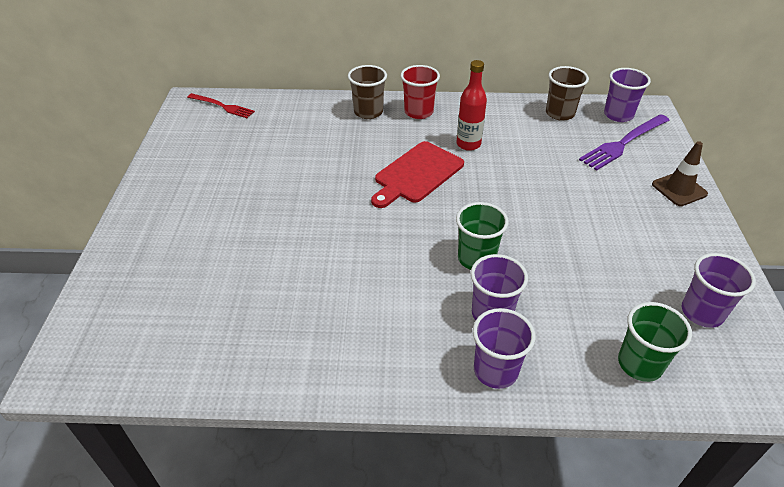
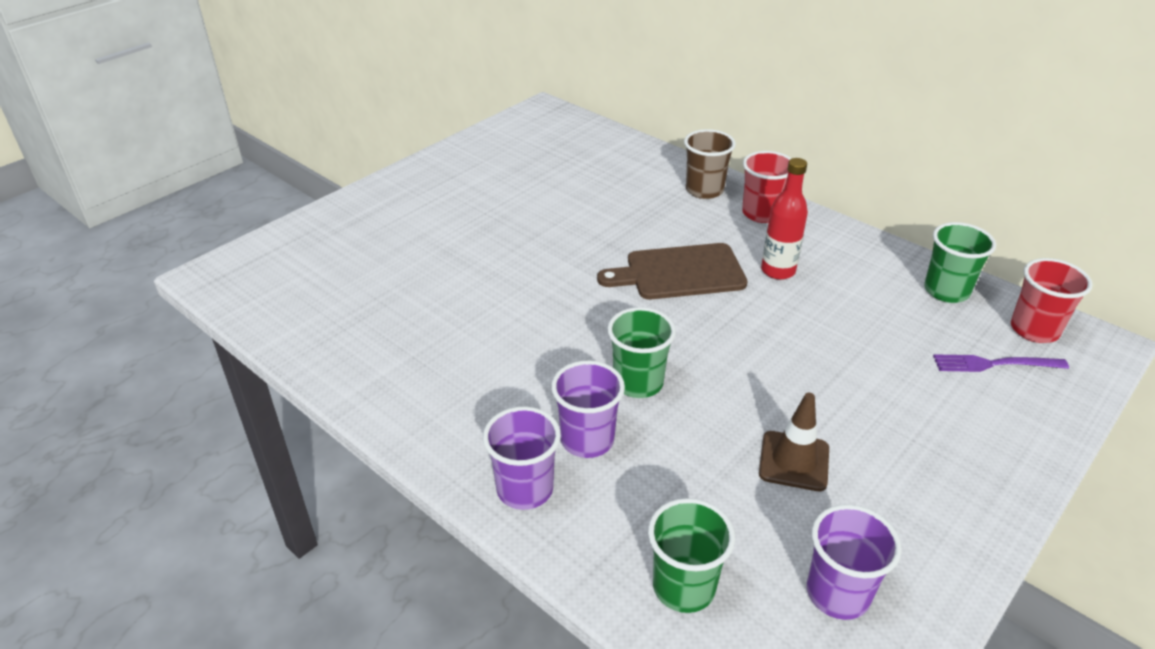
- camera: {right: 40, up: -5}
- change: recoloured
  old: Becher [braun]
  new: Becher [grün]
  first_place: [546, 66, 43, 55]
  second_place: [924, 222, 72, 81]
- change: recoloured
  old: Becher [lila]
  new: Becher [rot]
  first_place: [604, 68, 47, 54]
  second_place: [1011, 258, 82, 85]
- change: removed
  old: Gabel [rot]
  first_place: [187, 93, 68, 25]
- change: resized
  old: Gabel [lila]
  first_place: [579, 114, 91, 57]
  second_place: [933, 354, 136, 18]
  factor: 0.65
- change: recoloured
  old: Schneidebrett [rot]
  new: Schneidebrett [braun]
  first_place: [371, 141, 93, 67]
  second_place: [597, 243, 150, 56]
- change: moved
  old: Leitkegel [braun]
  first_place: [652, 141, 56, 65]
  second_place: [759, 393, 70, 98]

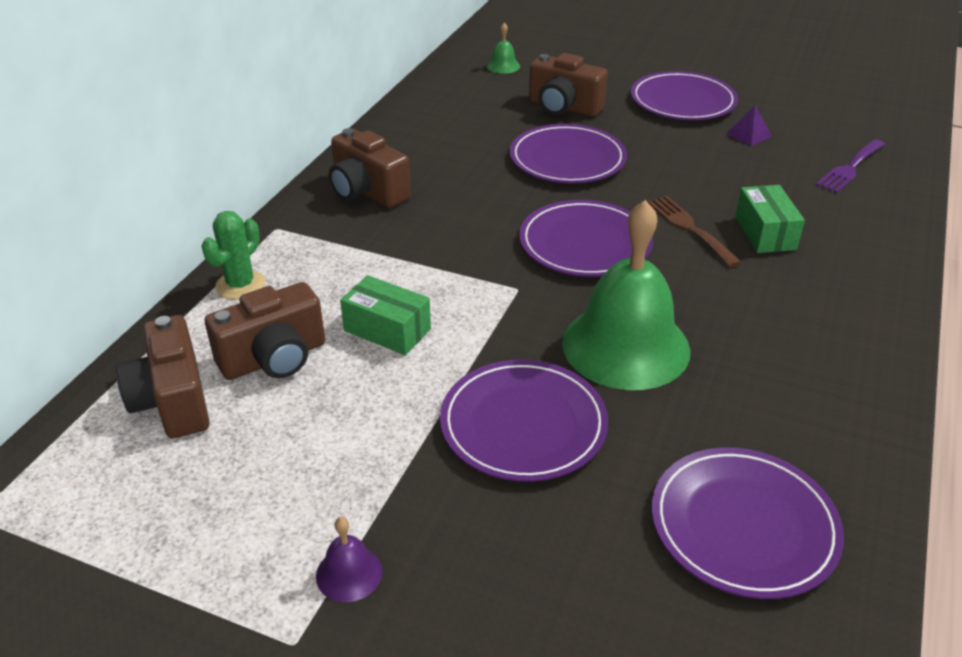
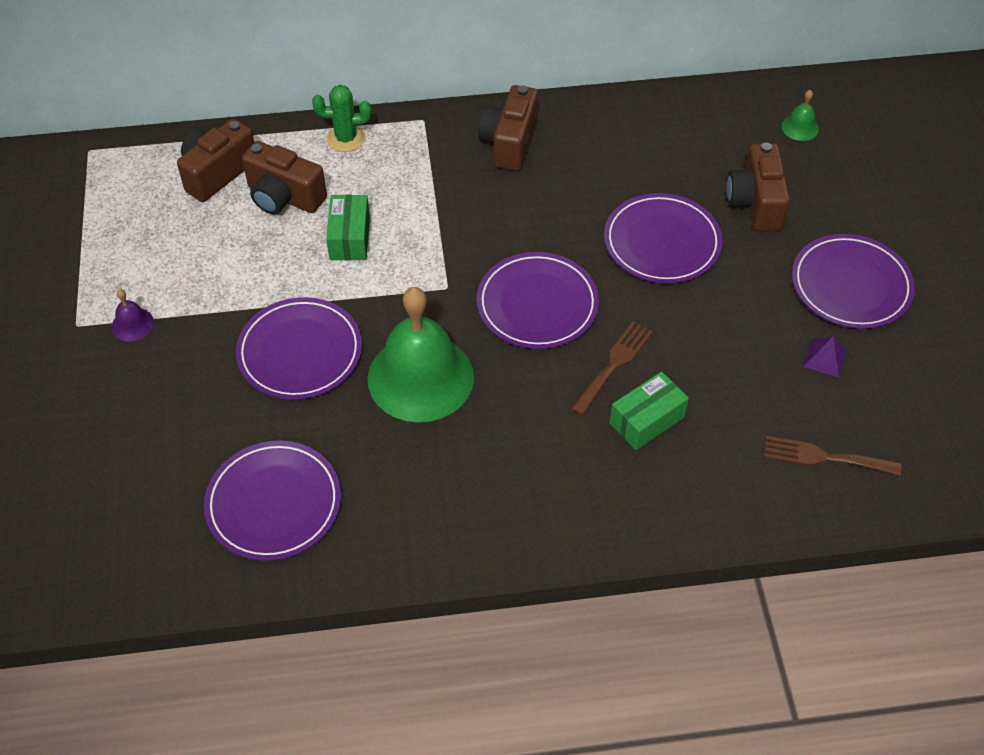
- camera: {right: 60, up: 15}
- change: recoloured
  old: Gabel [lila]
  new: Gabel [braun]
  first_place: [816, 139, 69, 54]
  second_place: [764, 436, 137, 40]

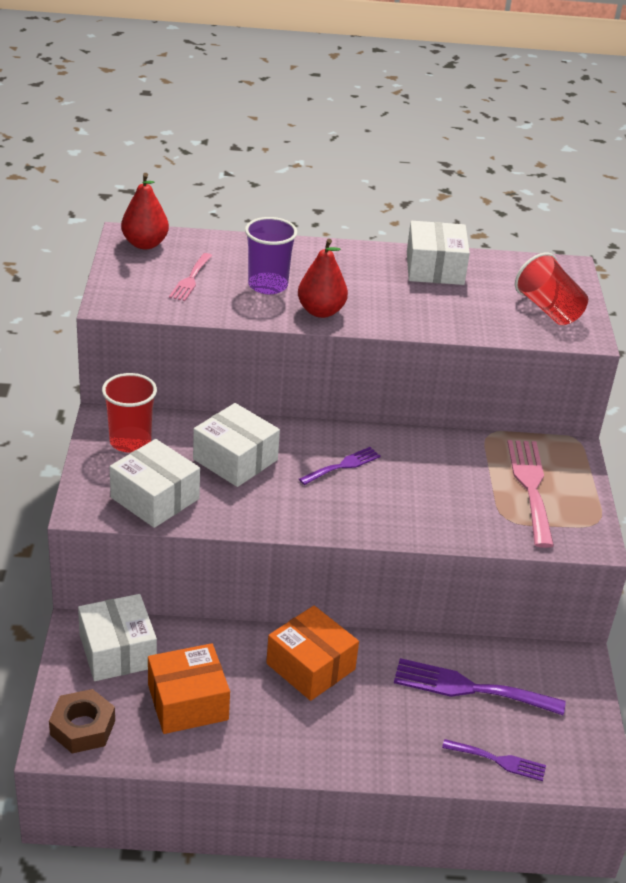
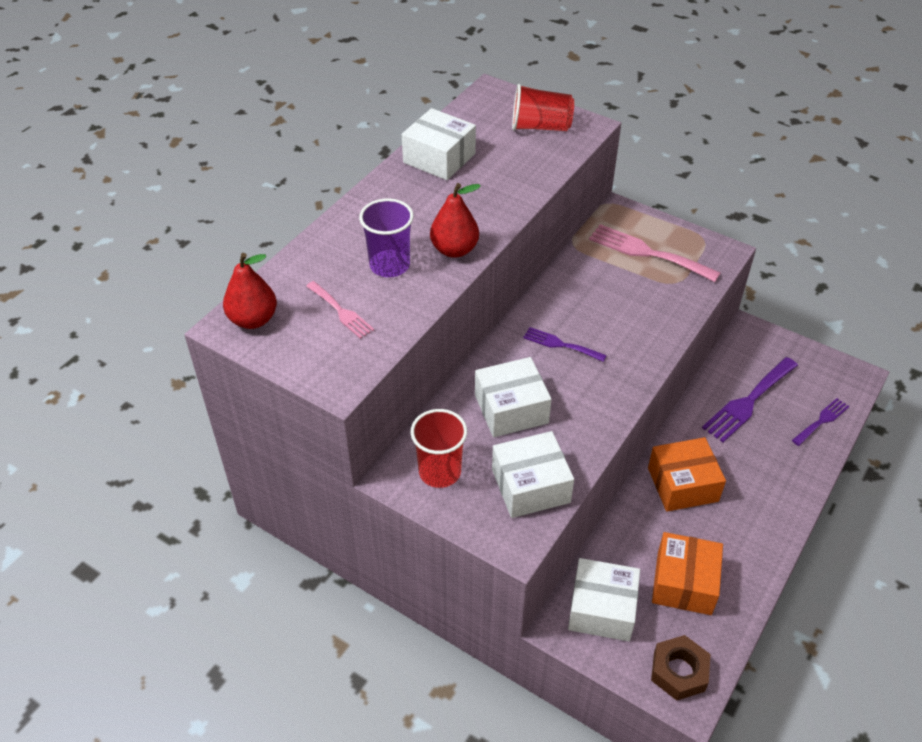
- camera: {right: -55, up: 10}
- change: turned
  old: Gabel [lila]
  first_place: [299, 447, 82, 38]
  second_place: [523, 327, 84, 35]
  degrees: -60

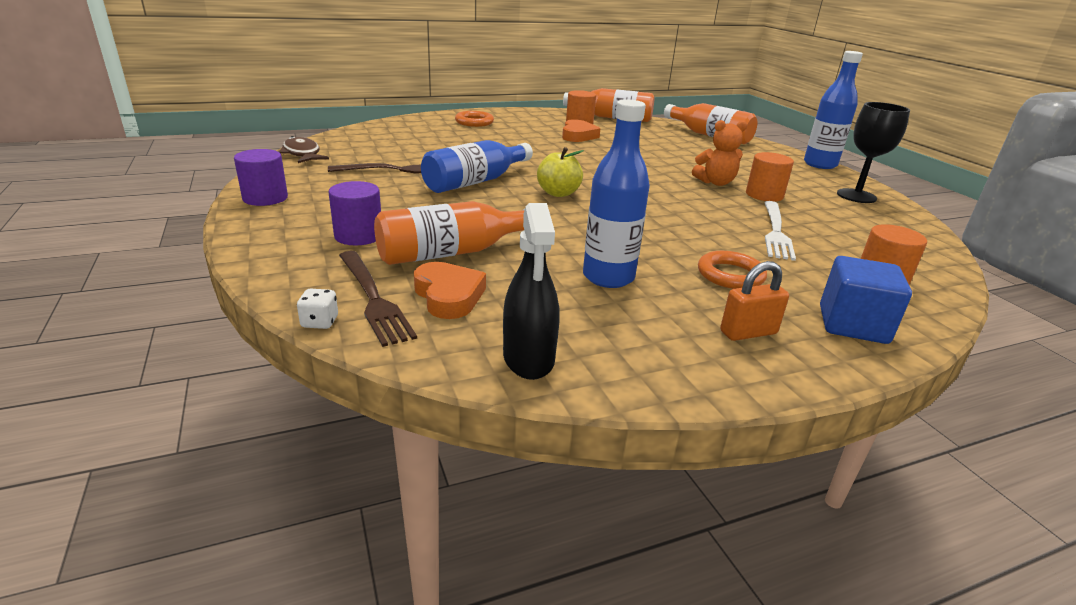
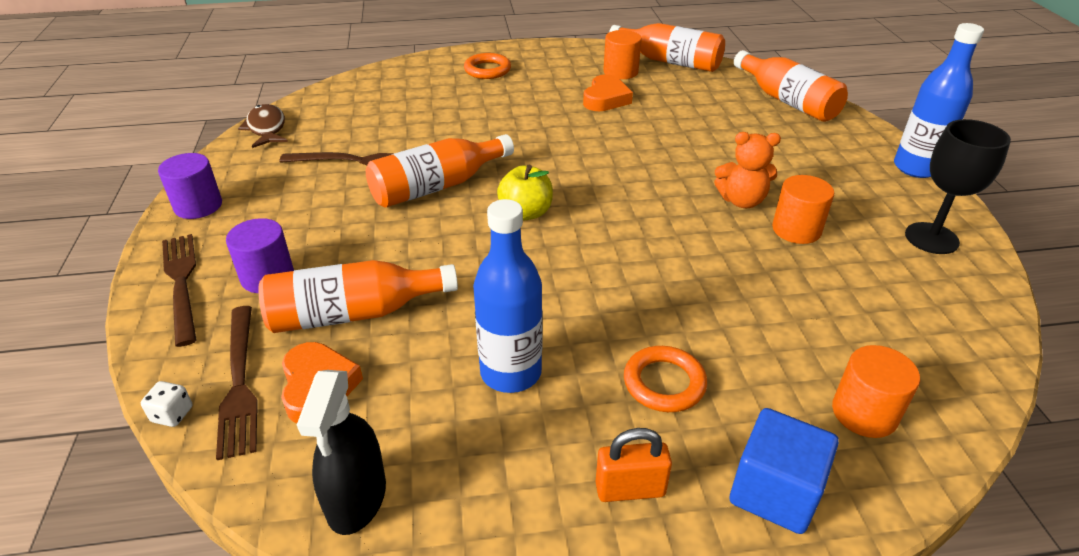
- camera: {right: 15, up: 10}
- change: recoloured
  old: Flasche [blau]
  new: Flasche [orange]
  first_place: [421, 140, 112, 53]
  second_place: [366, 134, 148, 74]
- change: removed
  old: Gabel [weiß]
  first_place: [764, 201, 32, 60]
- change: added
  new: Gabel [braun]
  second_place: [162, 234, 35, 113]

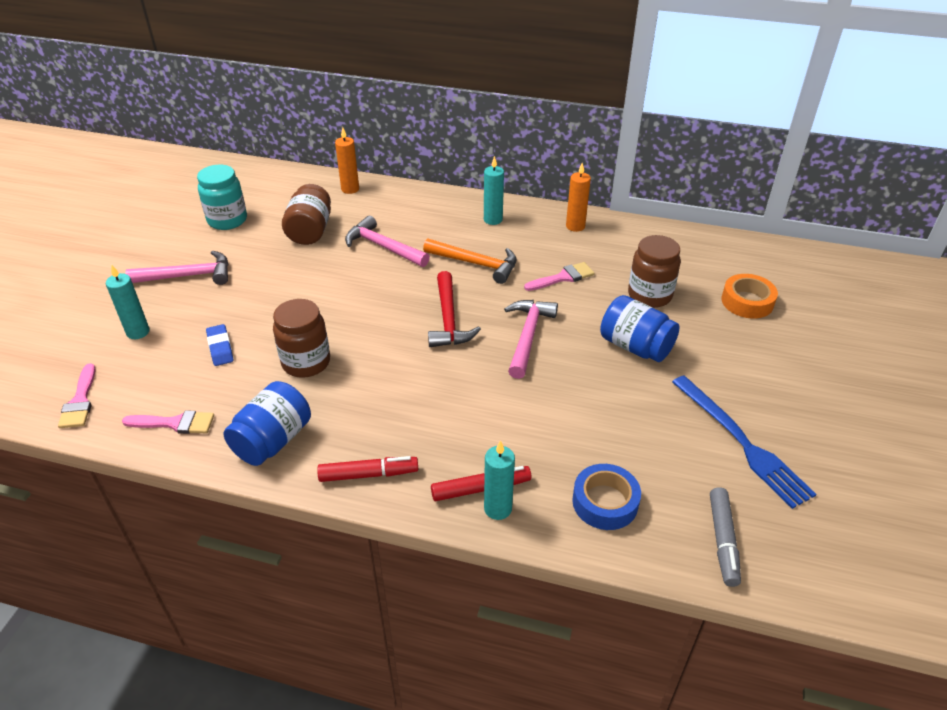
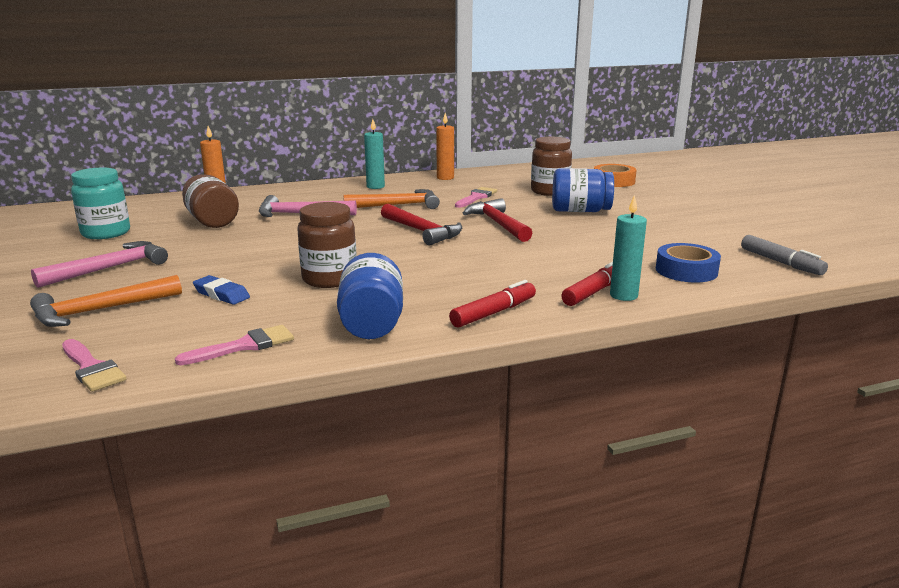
- camera: {right: -35, up: -20}
- change: replaced
  old: Kerze [türkis]
  new: Hammer [orange]
  first_place: [106, 265, 44, 74]
  second_place: [30, 275, 152, 52]
- change: recoloured
  old: Hammer [rosa]
  new: Hammer [rot]
  first_place: [504, 300, 54, 79]
  second_place: [463, 198, 69, 44]
- change: removed
  old: Gabel [blau]
  first_place: [672, 376, 145, 133]

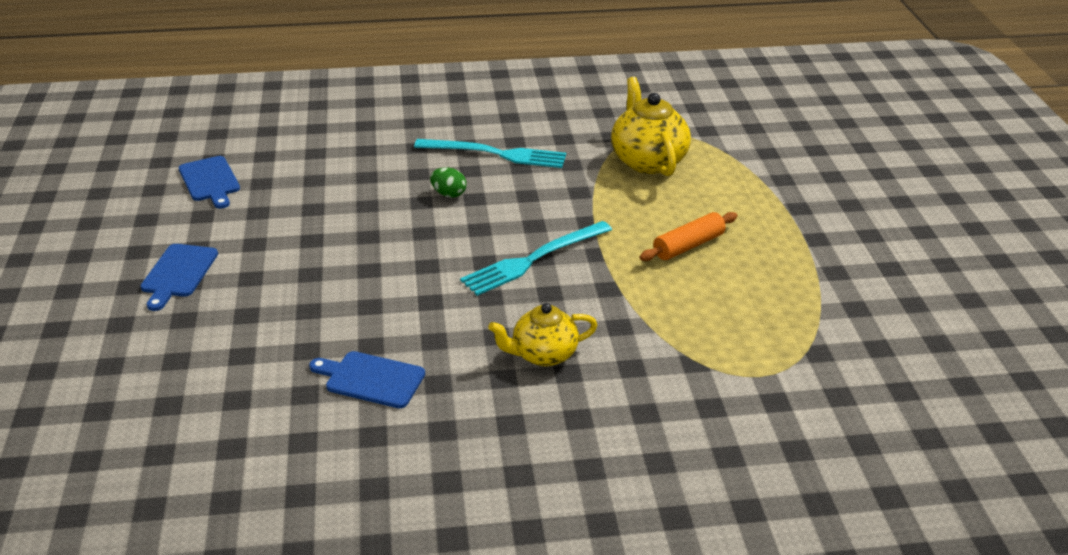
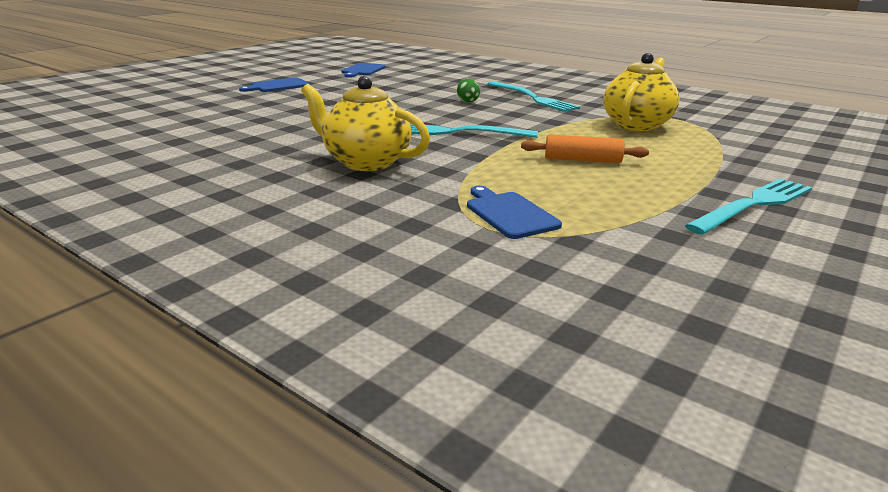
- camera: {right: 45, up: -10}
- change: resized
  old: Teekanne [gelb]
  first_place: [488, 303, 110, 64]
  second_place: [301, 76, 129, 95]
  factor: 1.51
- change: moved
  old: Schneidebrett [blau]
  first_place: [309, 351, 116, 57]
  second_place: [467, 186, 95, 53]
- change: added
  new: Gabel [türkis]
  second_place: [685, 178, 127, 57]

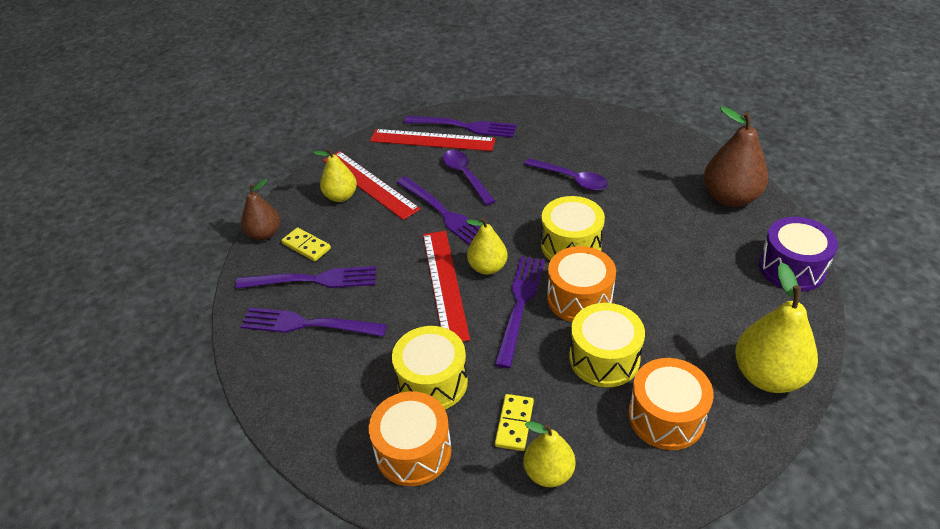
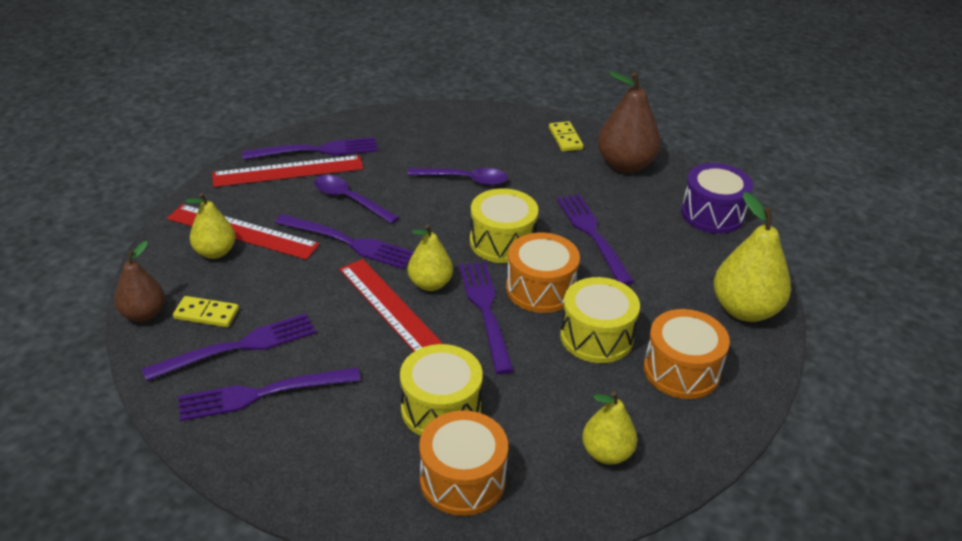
- camera: {right: -30, up: -5}
- change: moved
  old: Dominostein [gelb]
  first_place: [495, 394, 39, 57]
  second_place: [549, 121, 35, 30]
- change: added
  new: Gabel [lila]
  second_place: [557, 194, 77, 91]

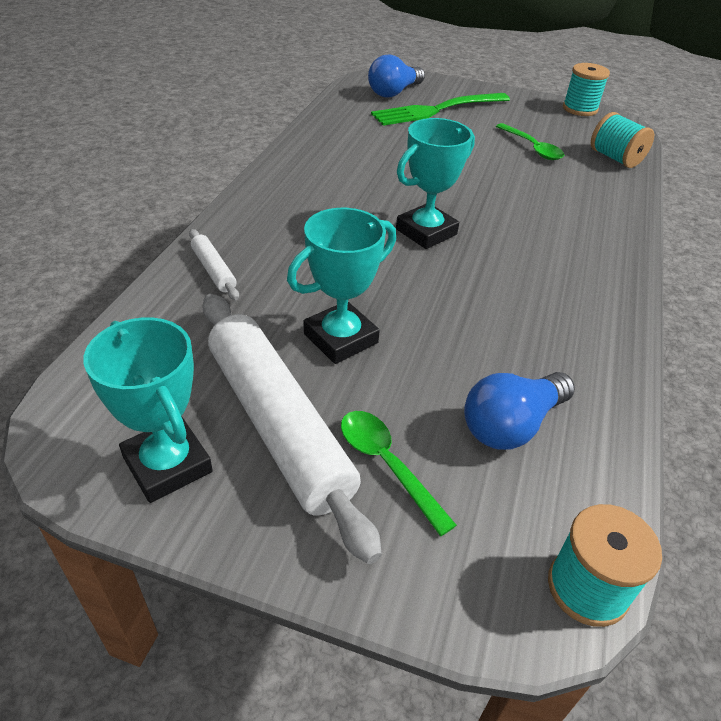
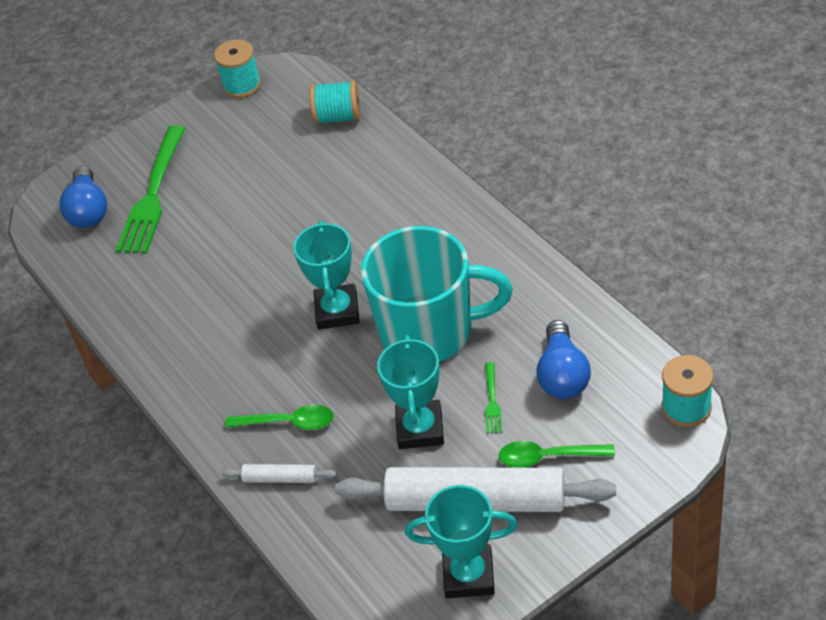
- camera: {right: -45, up: 5}
- change: moved
  old: Löffel [grün]
  first_place: [496, 123, 68, 37]
  second_place: [225, 405, 109, 25]
- change: added
  new: Tasse [türkis]
  second_place: [361, 226, 152, 136]
- change: added
  new: Gabel [grün]
  second_place: [485, 362, 17, 72]

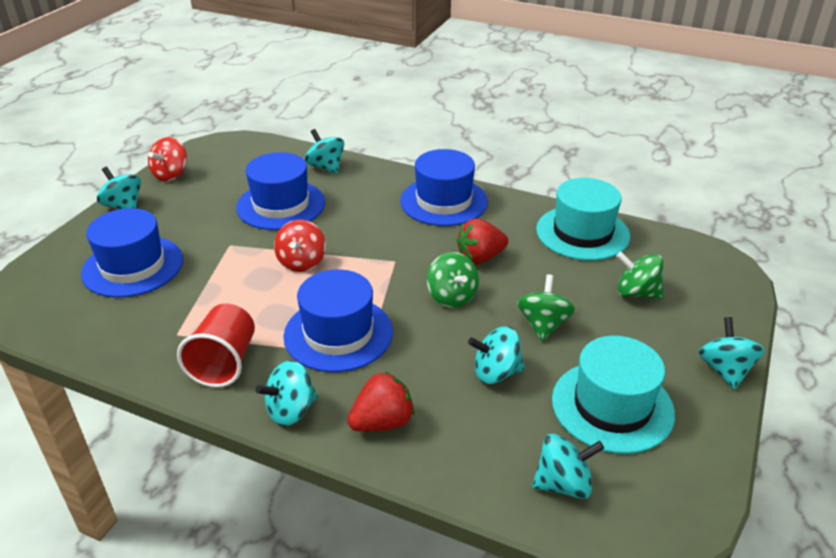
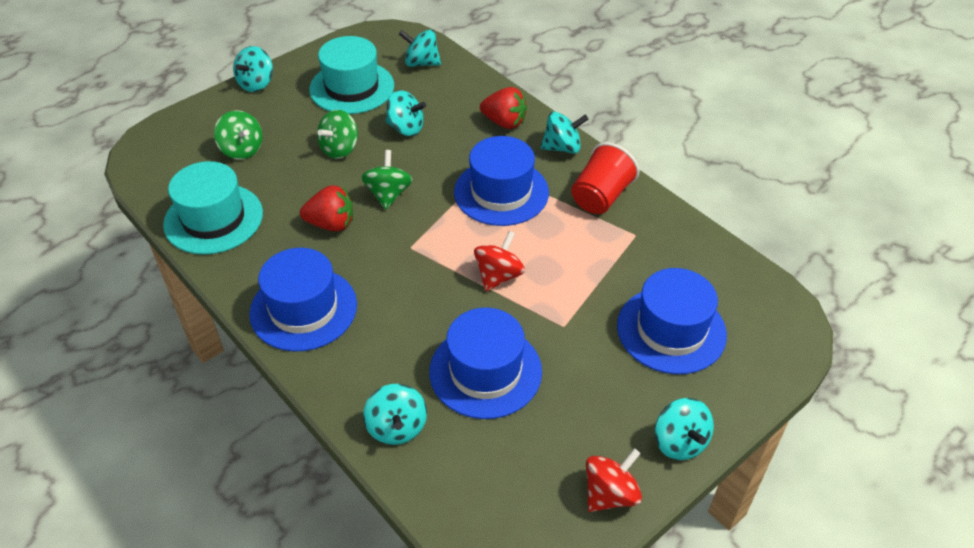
- camera: {right: -155, up: 10}
- change: turned
  old: Erdbeere [rot]
  first_place: [347, 372, 67, 60]
  second_place: [480, 87, 47, 42]
  degrees: -150

